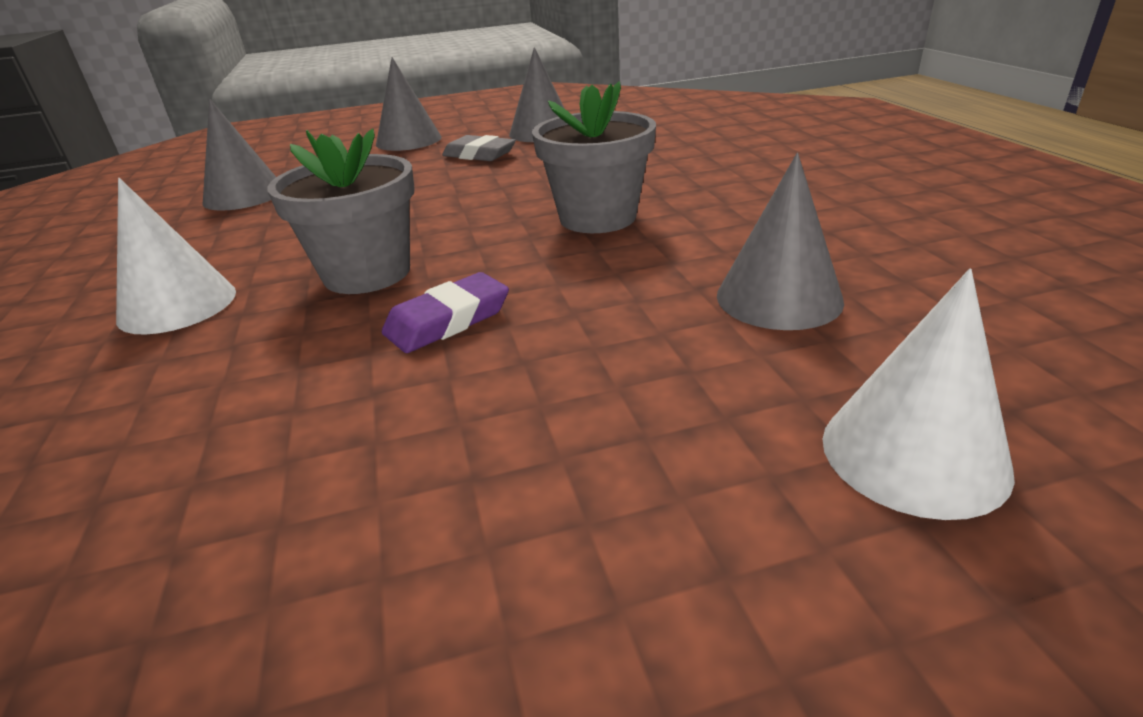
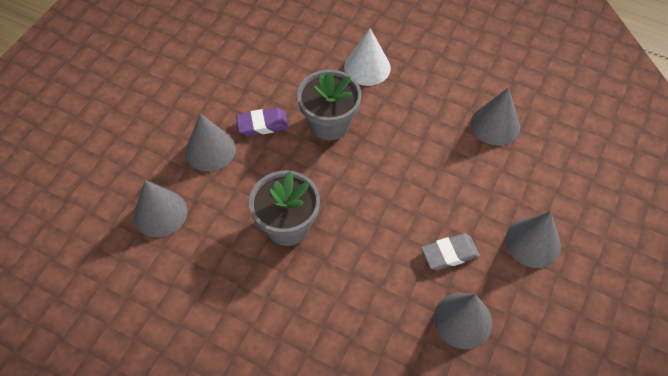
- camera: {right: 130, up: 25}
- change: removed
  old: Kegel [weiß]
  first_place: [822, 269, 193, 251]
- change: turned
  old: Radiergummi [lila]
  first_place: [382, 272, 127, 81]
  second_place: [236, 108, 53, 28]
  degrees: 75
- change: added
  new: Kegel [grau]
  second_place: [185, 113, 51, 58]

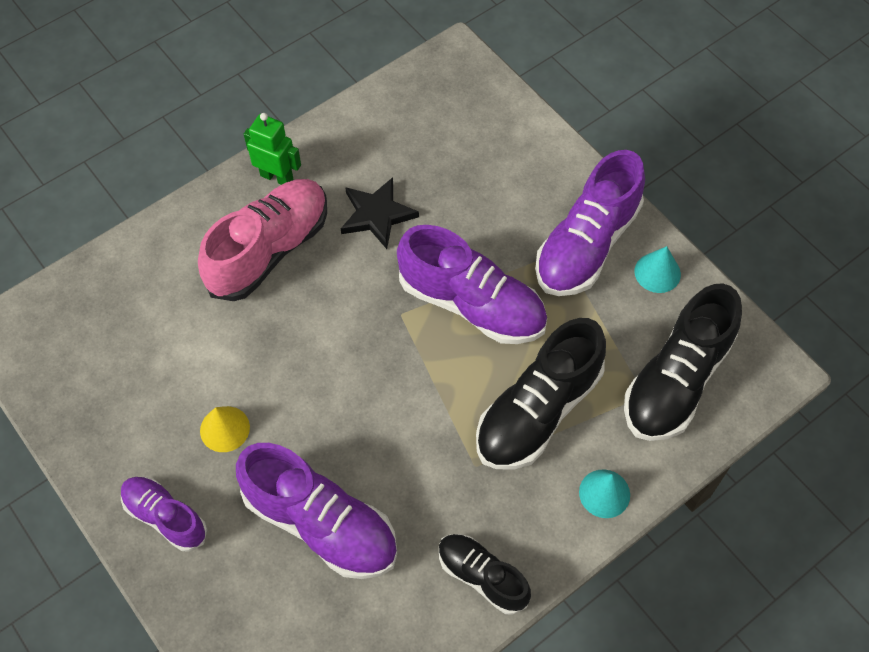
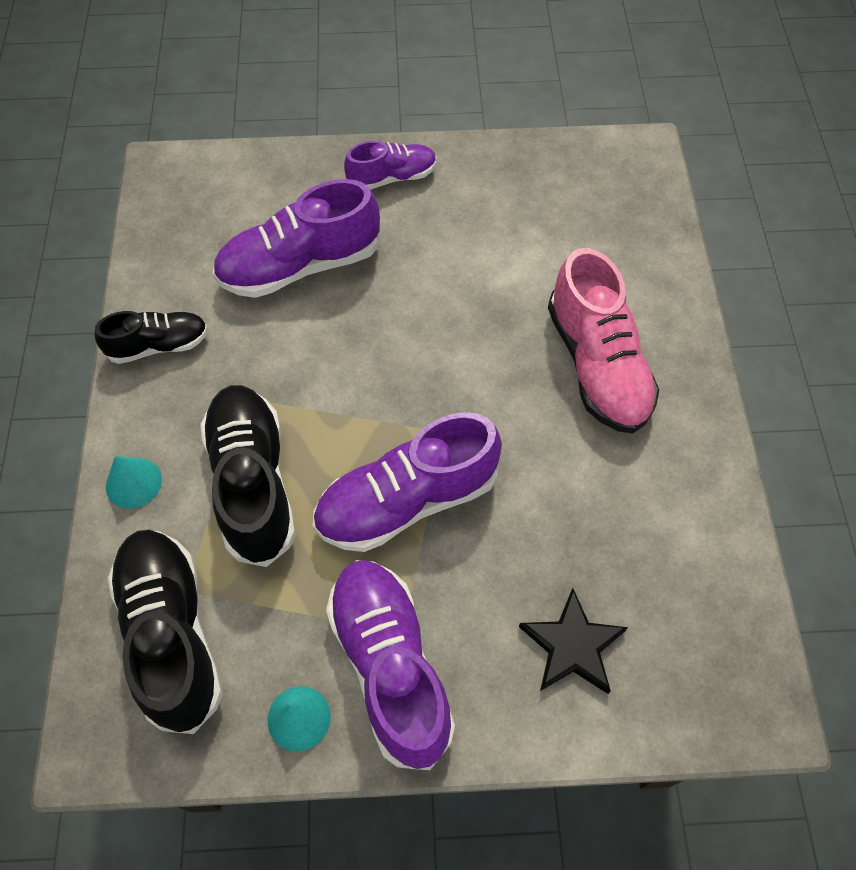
- camera: {right: 125, up: 0}
- change: removed
  old: Roboter [grün]
  first_place: [244, 113, 57, 72]
- change: moved
  old: Stern [schwarz]
  first_place: [341, 177, 78, 72]
  second_place: [519, 588, 109, 106]
- change: removed
  old: Kegel [gelb]
  first_place: [200, 406, 50, 46]

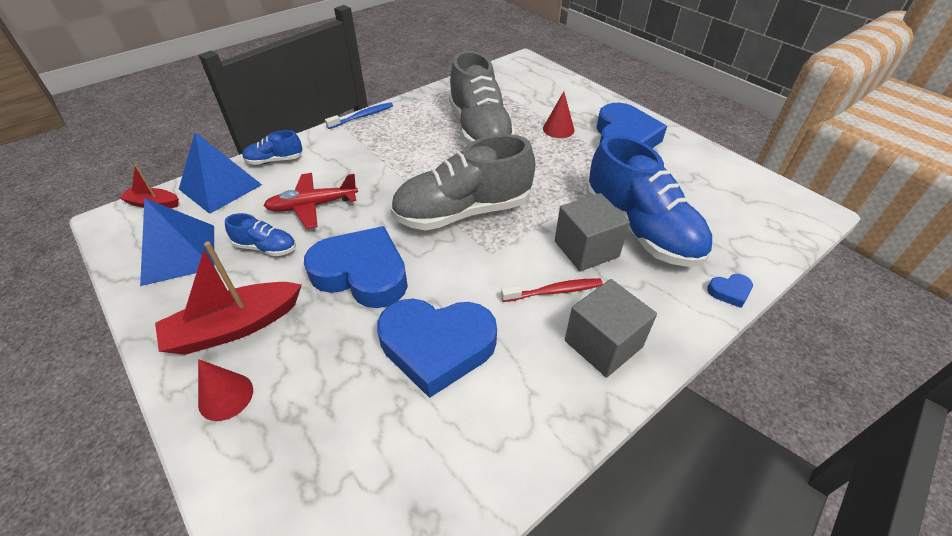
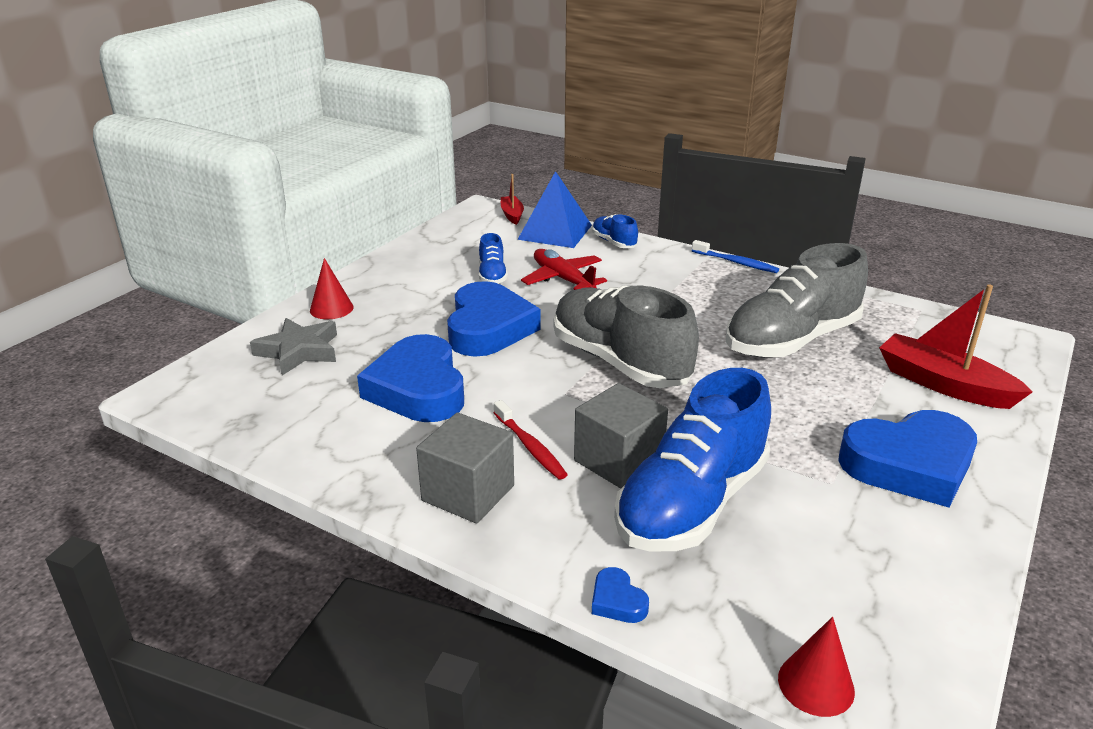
- camera: {right: 70, up: -15}
- change: moved
  old: Kegel [rot]
  first_place: [543, 91, 31, 47]
  second_place: [778, 617, 77, 100]
- change: removed
  old: Pyramide [blau]
  first_place: [140, 198, 74, 88]
- change: moved
  old: Boot [rot]
  first_place: [155, 242, 147, 113]
  second_place: [879, 284, 154, 125]
- change: added
  new: Stern [grau]
  second_place: [250, 318, 87, 58]

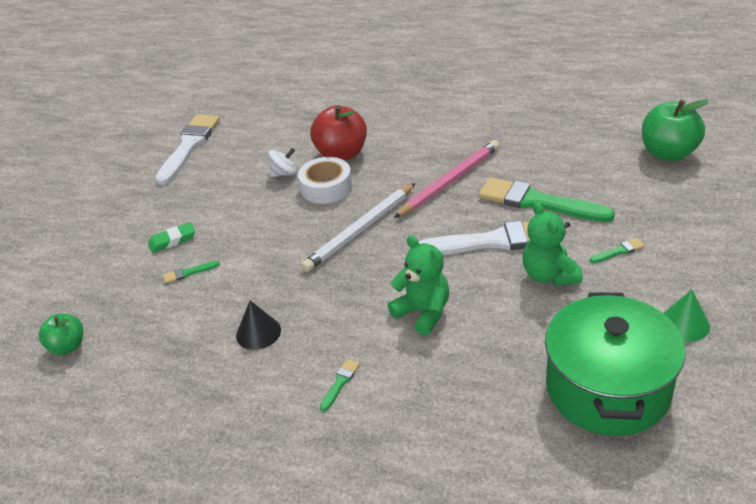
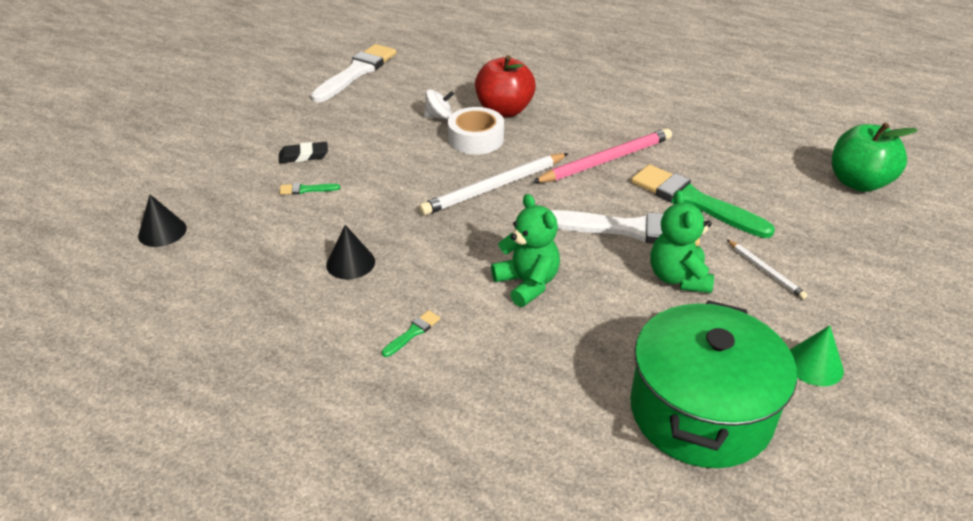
- camera: {right: 10, up: 0}
- change: recoloured
  old: Radiergummi [grün]
  new: Radiergummi [schwarz]
  first_place: [148, 222, 47, 31]
  second_place: [279, 142, 49, 21]
- change: replaced
  old: Pinsel [grün]
  new: Bleistift [weiß]
  first_place: [590, 238, 55, 25]
  second_place: [727, 240, 81, 59]
- change: replaced
  old: Apfel [grün]
  new: Kegel [schwarz]
  first_place: [39, 314, 44, 41]
  second_place: [138, 195, 49, 52]

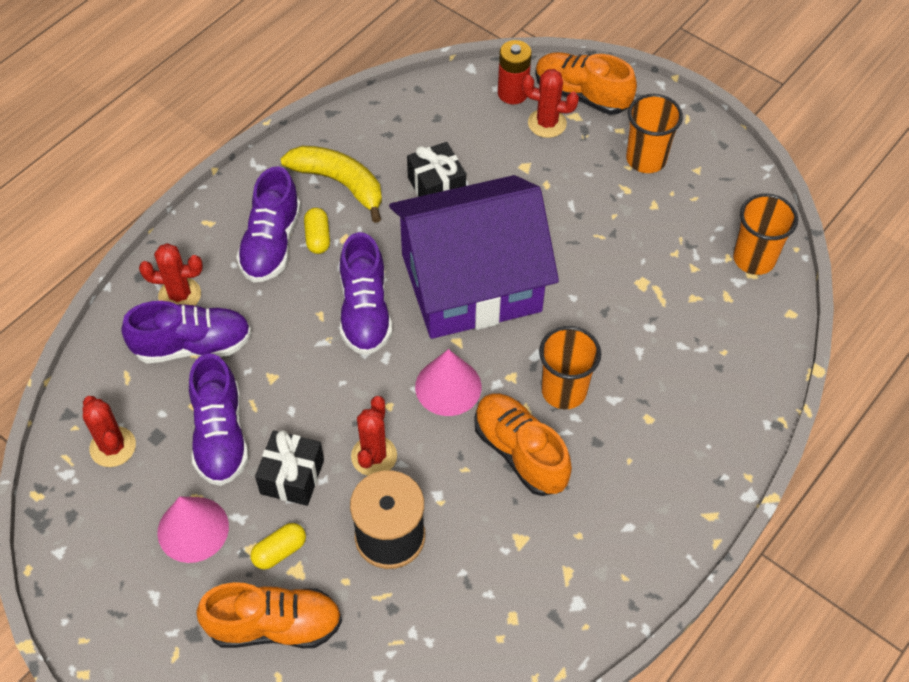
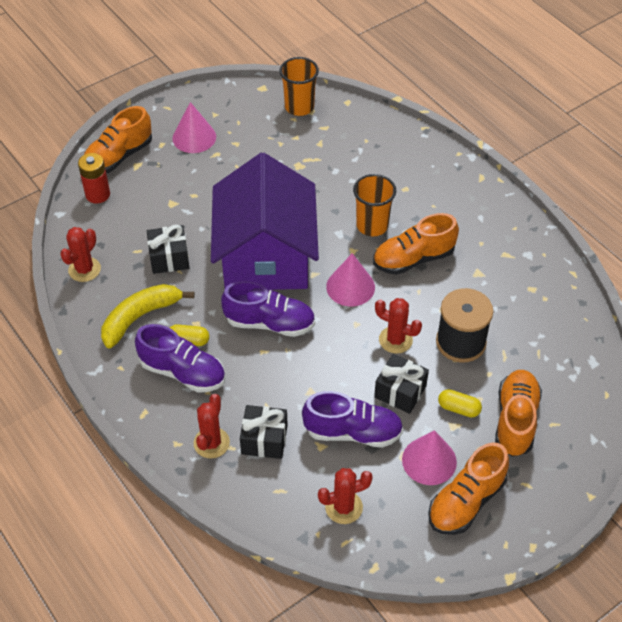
- camera: {right: -75, up: -5}
- change: moved
  old: Kaktus [rot]
  first_place: [522, 69, 57, 69]
  second_place: [60, 227, 41, 55]
- change: replaced
  old: Becher [orange]
  new: Kegel [rosa]
  first_place: [626, 94, 57, 79]
  second_place: [172, 102, 44, 51]
- change: replaced
  old: Schuh [lila]
  new: Geschenk [schwarz]
  first_place: [121, 301, 131, 62]
  second_place: [240, 405, 48, 54]
- change: turned
  old: Kapsel [gelb]
  first_place: [251, 523, 55, 47]
  second_place: [438, 389, 44, 29]
  degrees: -45
- change: added
  new: Schuh [orange]
  second_place: [428, 443, 81, 92]

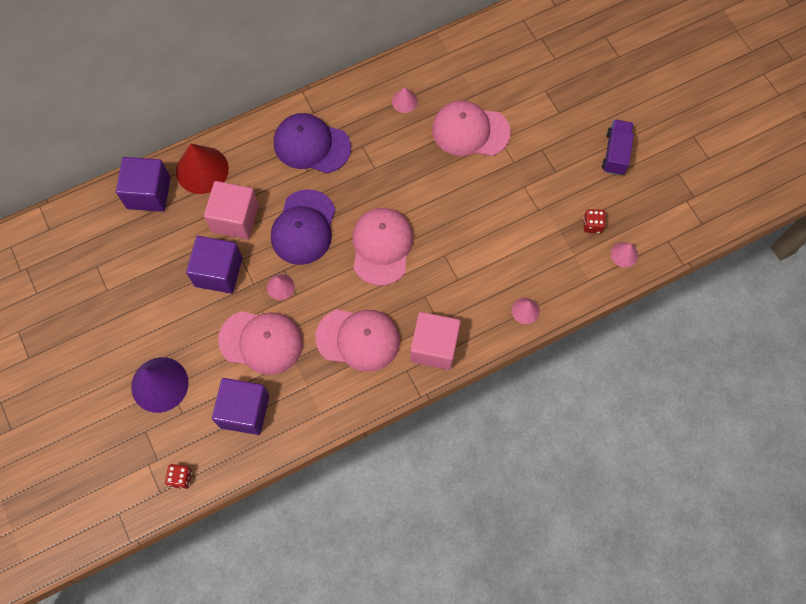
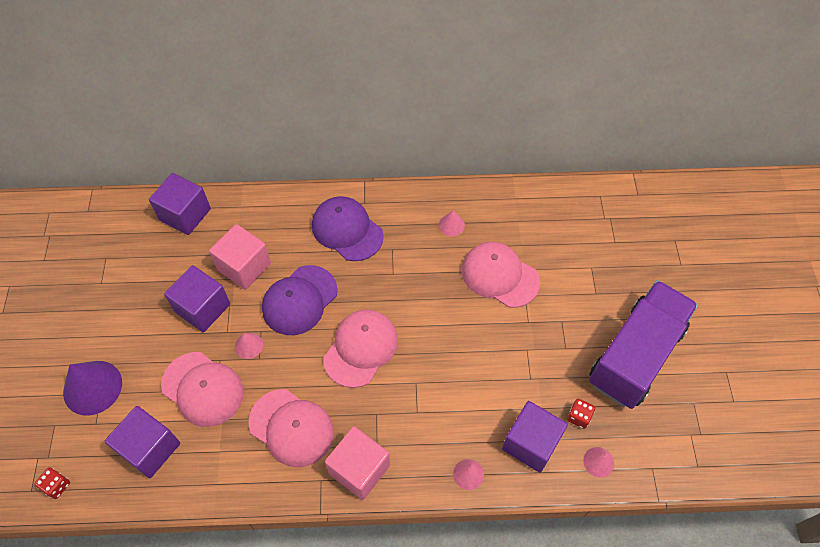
- camera: {right: 25, up: -10}
- change: resized
  old: Lastwagen [lila]
  first_place: [602, 119, 32, 56]
  second_place: [589, 280, 109, 129]
  factor: 2.14
- change: removed
  old: Kegel [rot]
  first_place: [176, 144, 53, 50]
- change: added
  new: Kubus [lila]
  second_place: [502, 401, 66, 72]

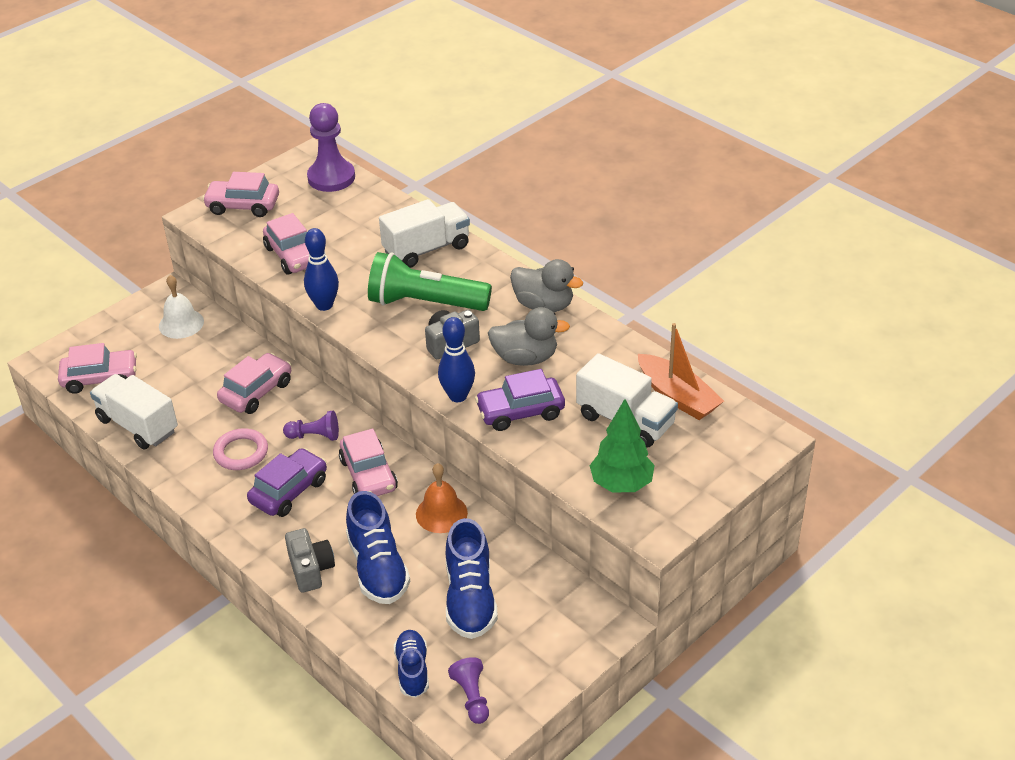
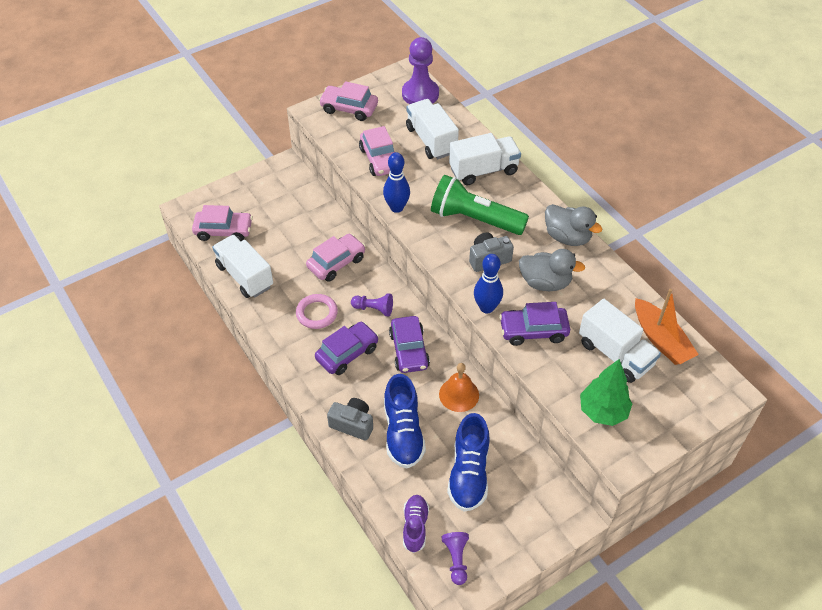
- camera: {right: 10, up: 10}
- change: removed
  old: Glocke [weiß]
  first_place: [159, 275, 45, 64]
- change: recoloured
  old: Auto [rosa]
  new: Auto [lila]
  first_place: [339, 428, 59, 68]
  second_place: [389, 316, 41, 57]
- change: turned
  old: Kamera [grau]
  first_place: [285, 528, 50, 65]
  second_place: [327, 398, 46, 43]
  degrees: -60
- change: recoloured
  old: Schuh [blau]
  new: Schuh [lila]
  first_place: [394, 630, 35, 68]
  second_place: [403, 495, 26, 58]
- change: added
  new: Lastwagen [weiß]
  second_place: [406, 99, 53, 60]

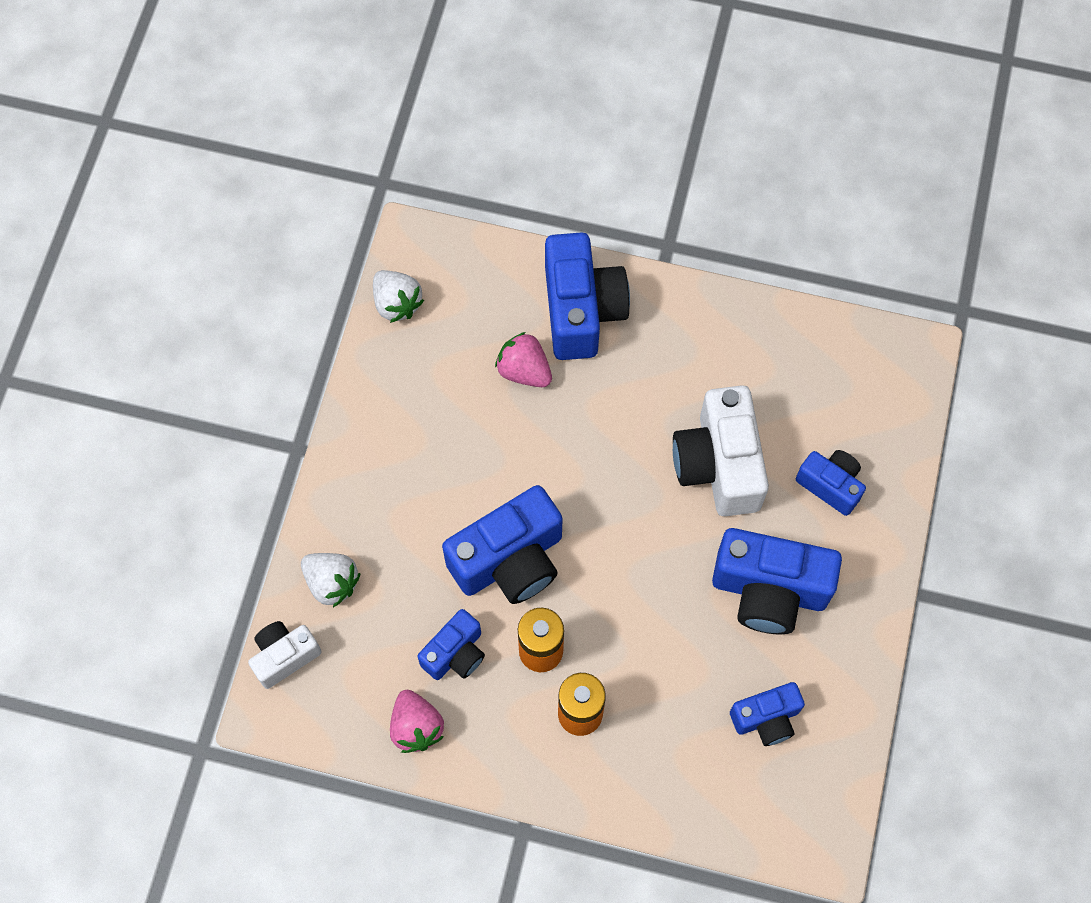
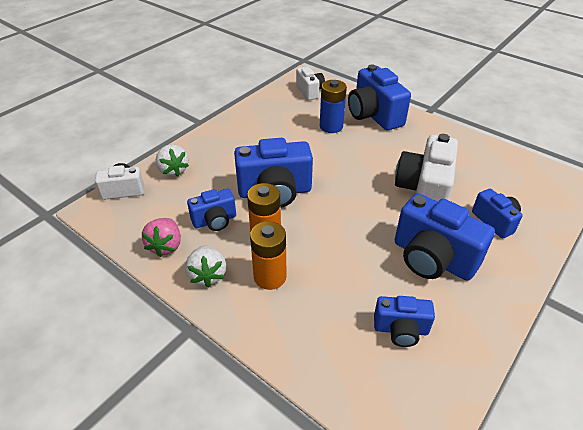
- camera: {right: 25, up: -25}
- change: turned
  old: Kamera [blau]
  first_place: [545, 232, 85, 128]
  second_place: [348, 64, 63, 66]
  degrees: 135
- change: moved
  old: Erdbeere [weiß]
  first_place: [373, 270, 51, 53]
  second_place: [185, 245, 41, 42]
- change: replaced
  old: Erdbeere [rosa]
  new: Batterie [blau]
  first_place: [495, 332, 57, 55]
  second_place: [320, 80, 27, 53]
- change: added
  new: Kamera [weiß]
  second_place: [296, 66, 29, 34]

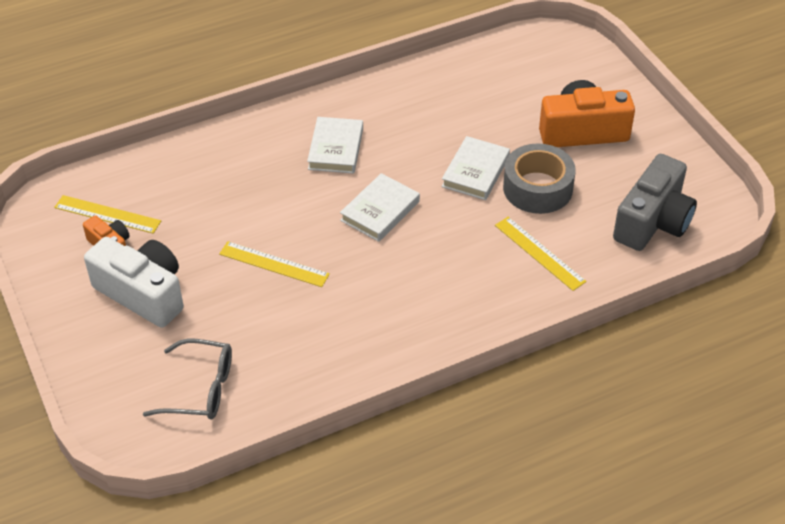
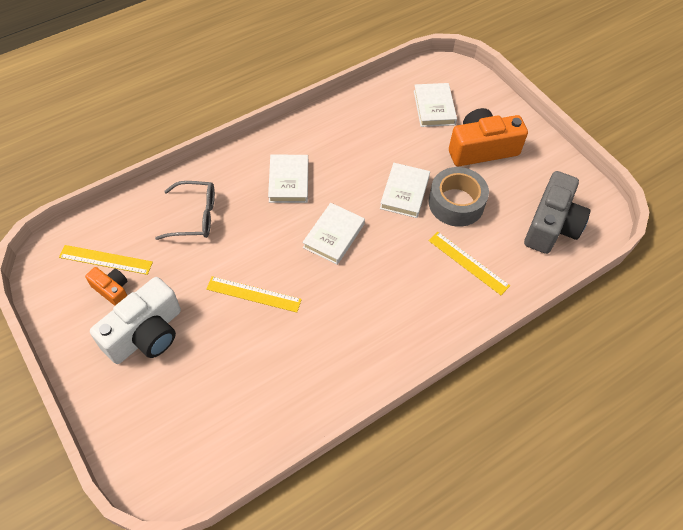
- camera: {right: -10, up: 10}
- change: turned
  old: Kamera [weiß]
  first_place: [84, 237, 100, 91]
  second_place: [90, 277, 91, 87]
  degrees: 105
- change: moved
  old: Brille [grau]
  first_place: [143, 338, 89, 82]
  second_place: [155, 181, 60, 59]
- change: added
  new: Buch [weiß]
  second_place: [414, 83, 43, 44]

